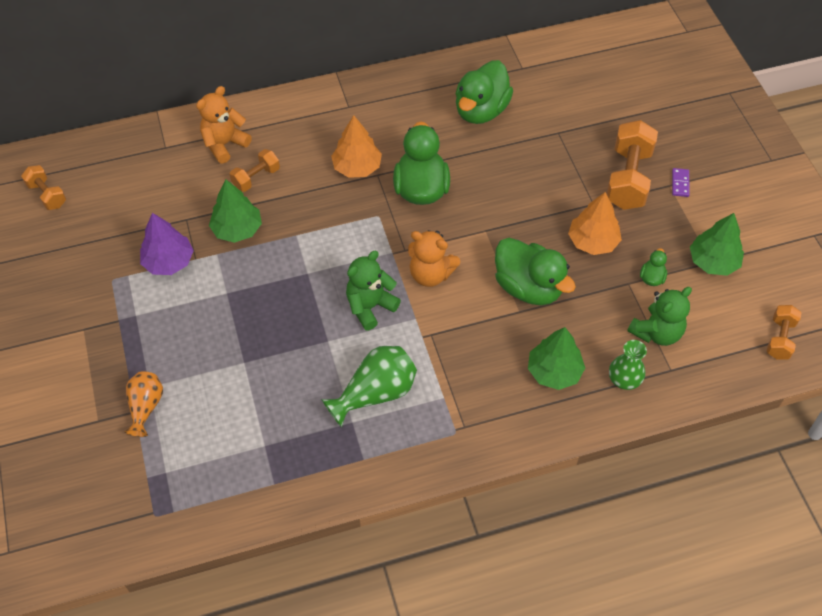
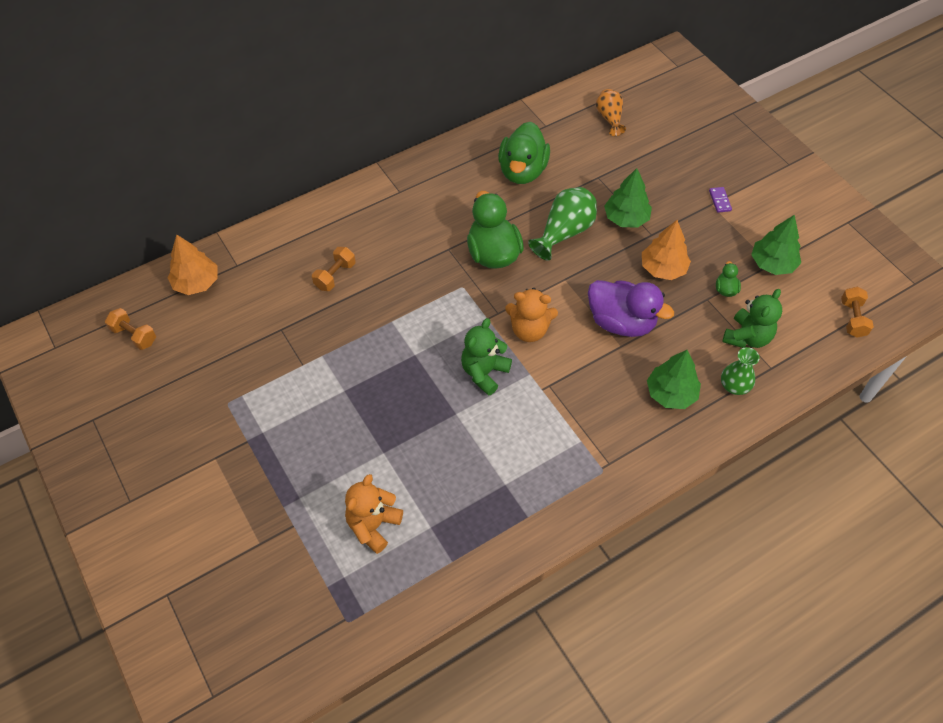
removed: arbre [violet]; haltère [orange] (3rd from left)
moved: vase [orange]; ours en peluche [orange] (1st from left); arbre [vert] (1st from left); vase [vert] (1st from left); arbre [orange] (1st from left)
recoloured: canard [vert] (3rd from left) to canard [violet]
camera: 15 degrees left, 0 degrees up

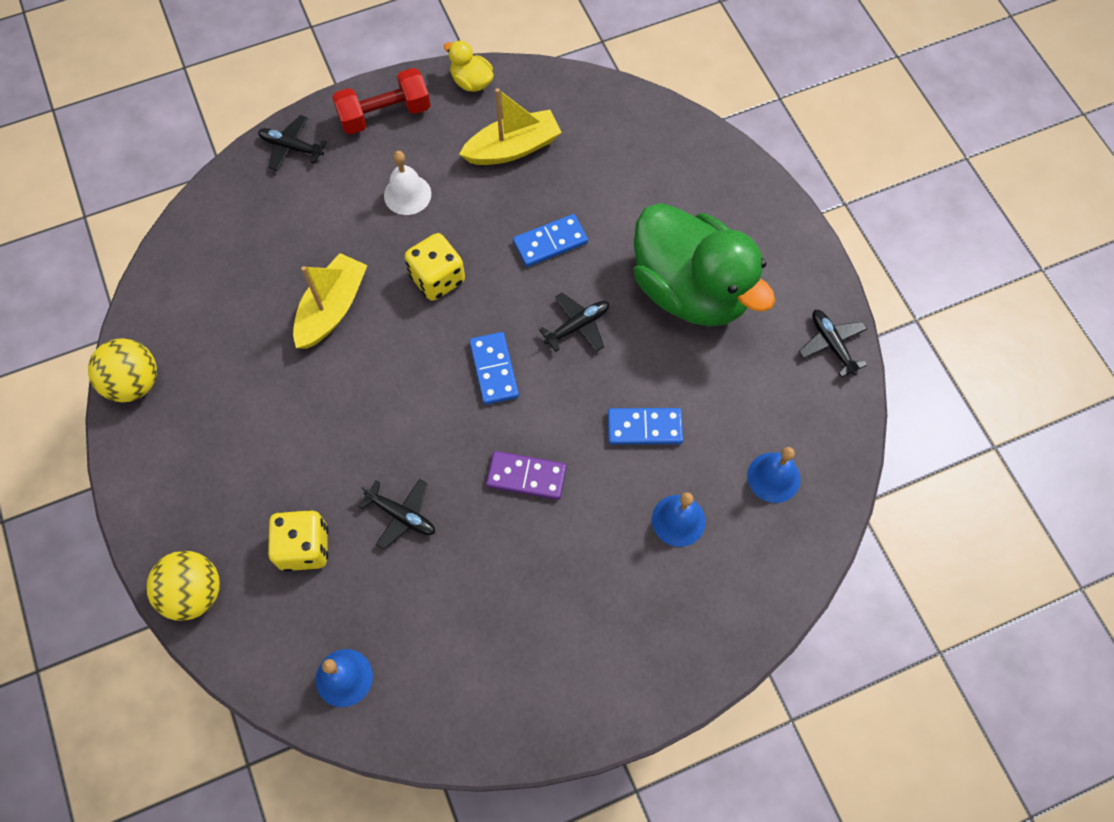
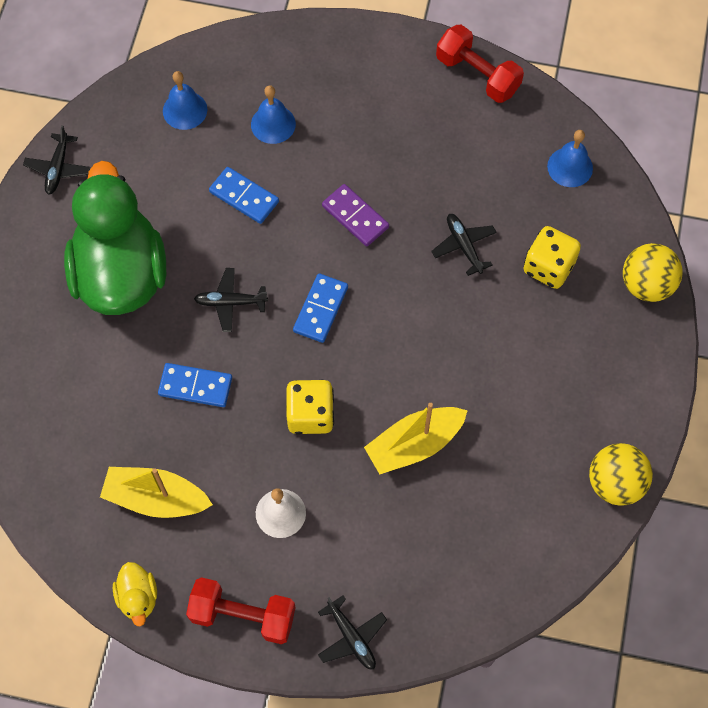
added: haltère [rouge] (2nd from left)
camera: 145 degrees left, 0 degrees up

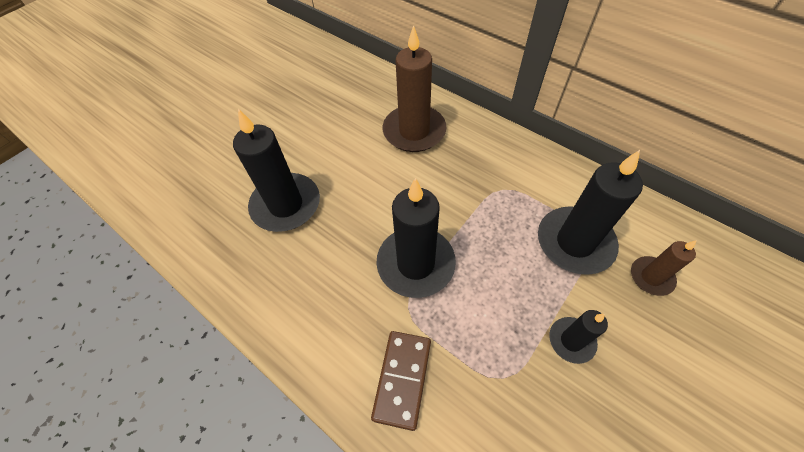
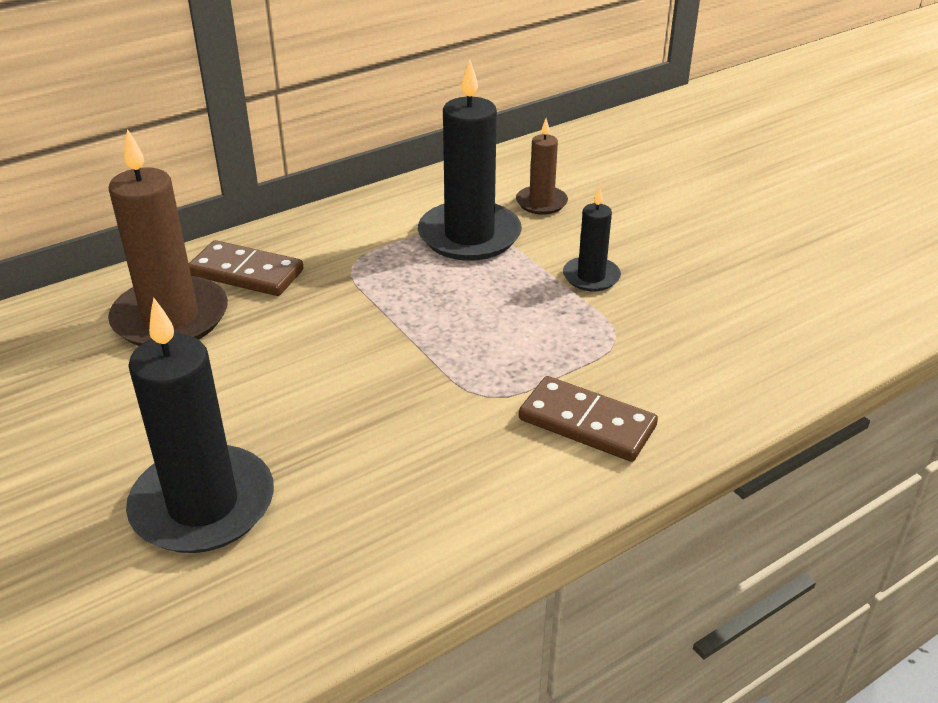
removed: bougie [noir] (2nd from left)
added: domino [marron] (1st from left)
camera: 75 degrees left, 20 degrees down

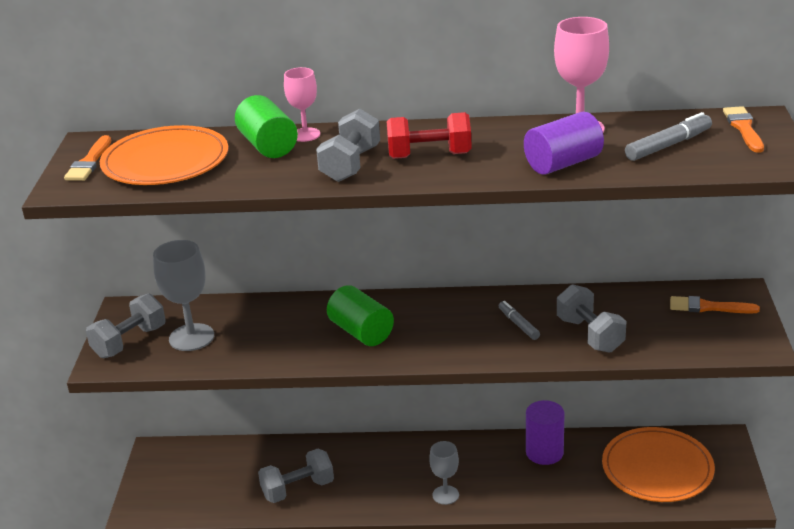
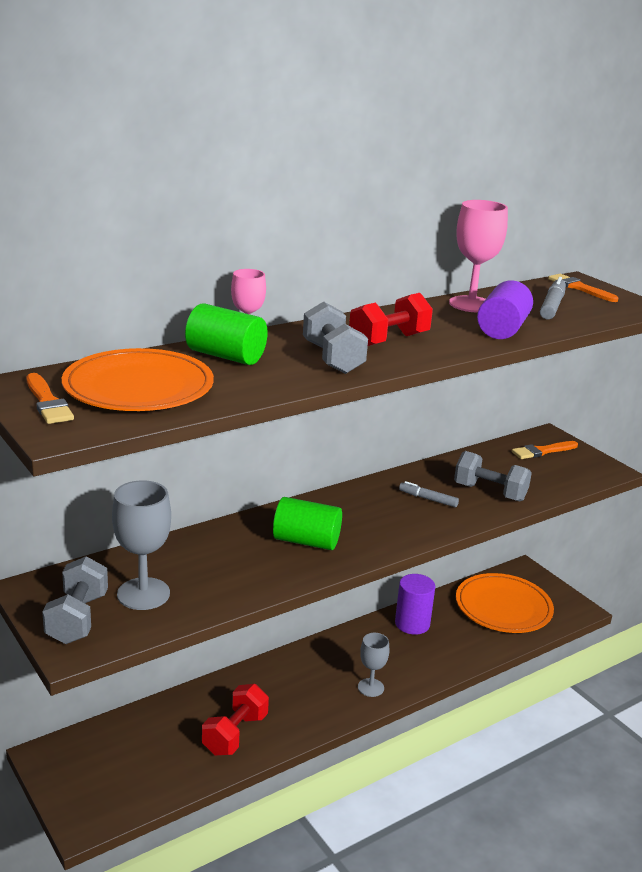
recoloured: haltère [gris] (2nd from left) to haltère [rouge] (1st from left)
camera: 40 degrees left, 5 degrees down

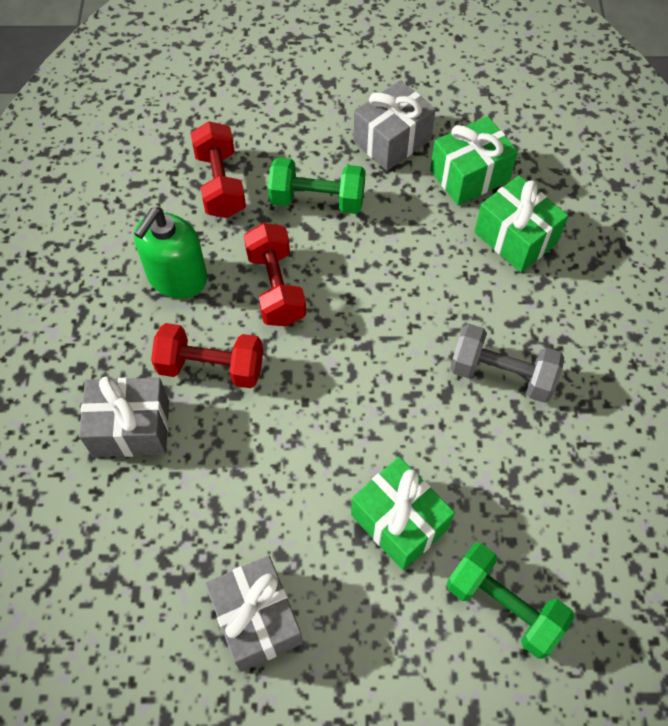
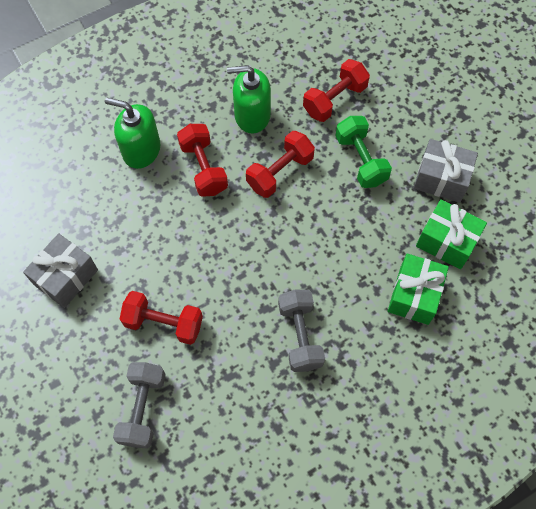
replaced: cadeau [gris] (1st from left) to distributeur de savon [vert] (1st from left); cadeau [vert] (1st from left) to haltère [rouge] (1st from left)
recoloured: haltère [vert] (2nd from left) to haltère [gris] (1st from left)
camera: 60 degrees right, 5 degrees up

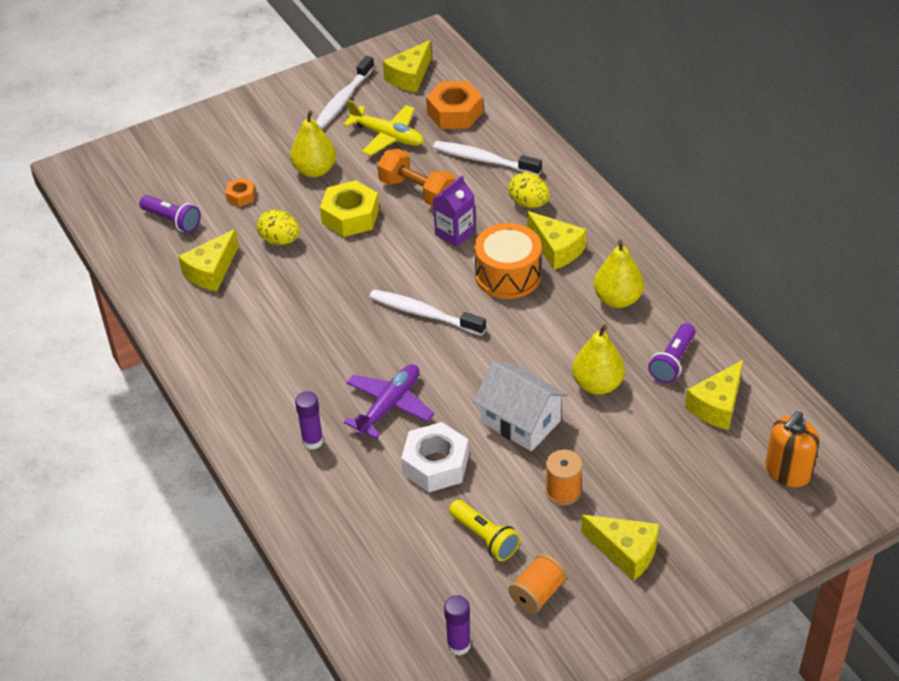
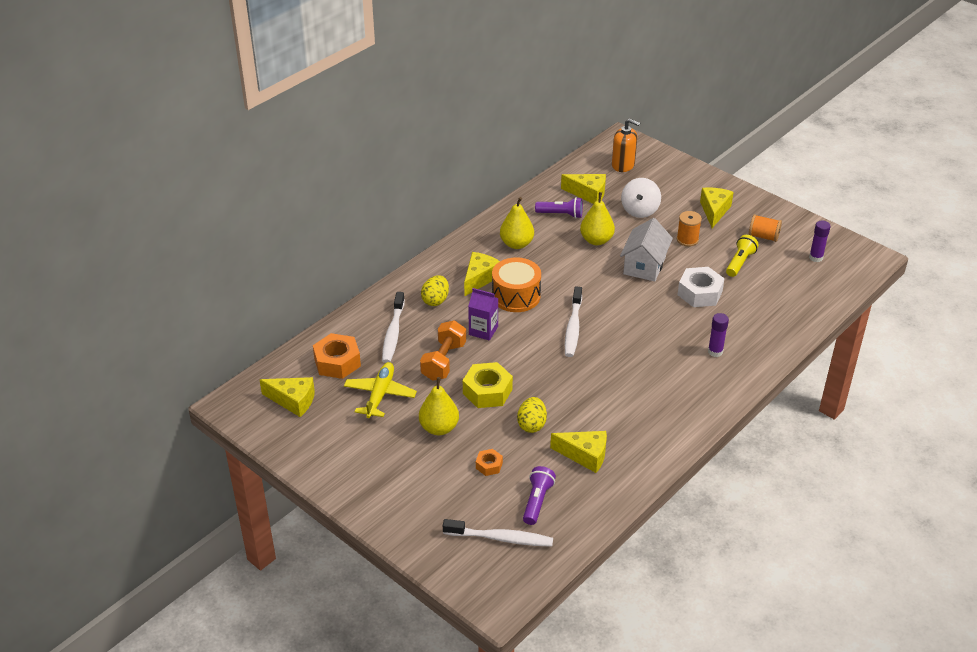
removed: avion [violet]
added: toupie [blanc]
moved: brosse à dents [blanc] (1st from left in the first image) to brosse à dents [blanc] (2nd from left)
camera: 110 degrees left, 5 degrees down

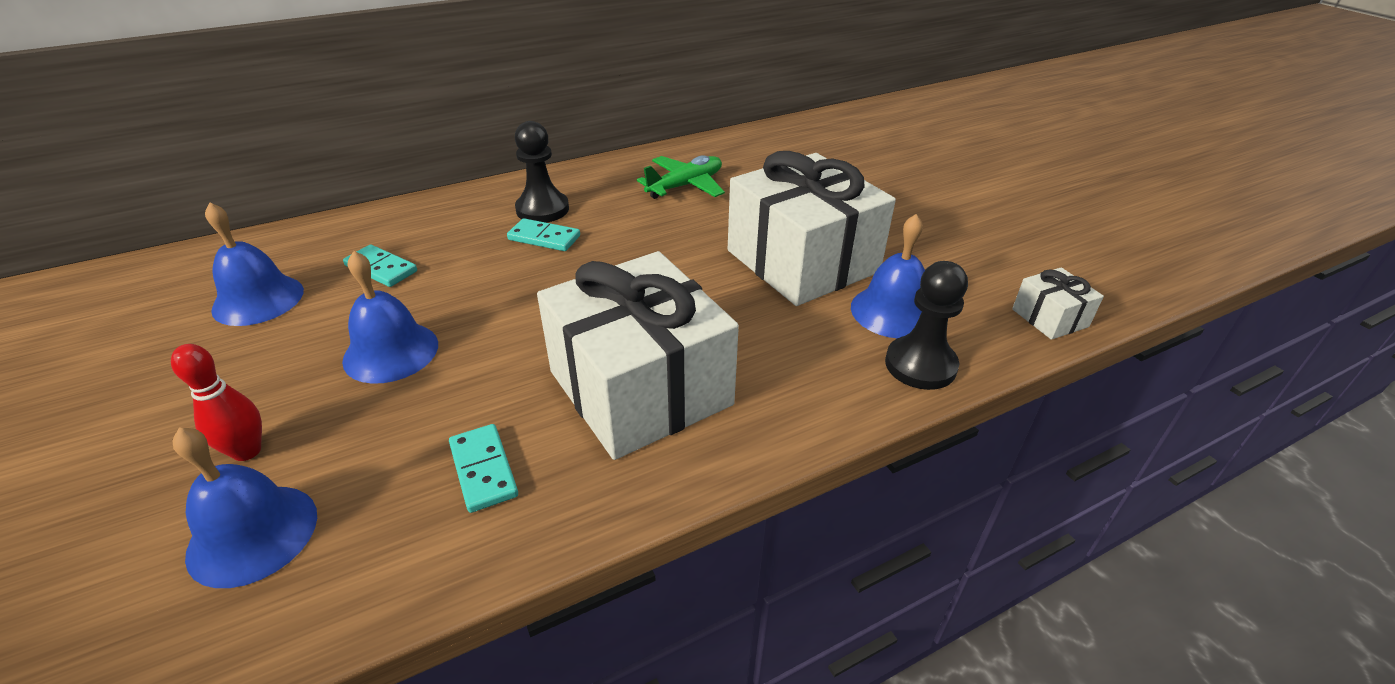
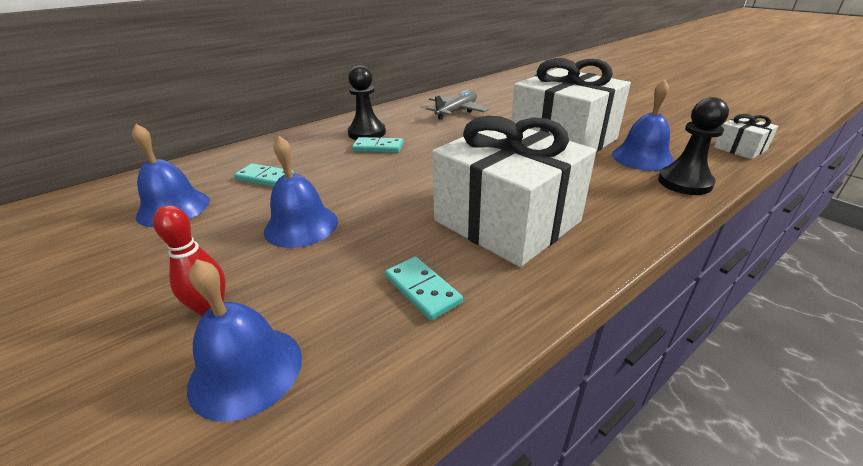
recoloured: avion [vert] to avion [gris]
camera: 10 degrees left, 5 degrees down

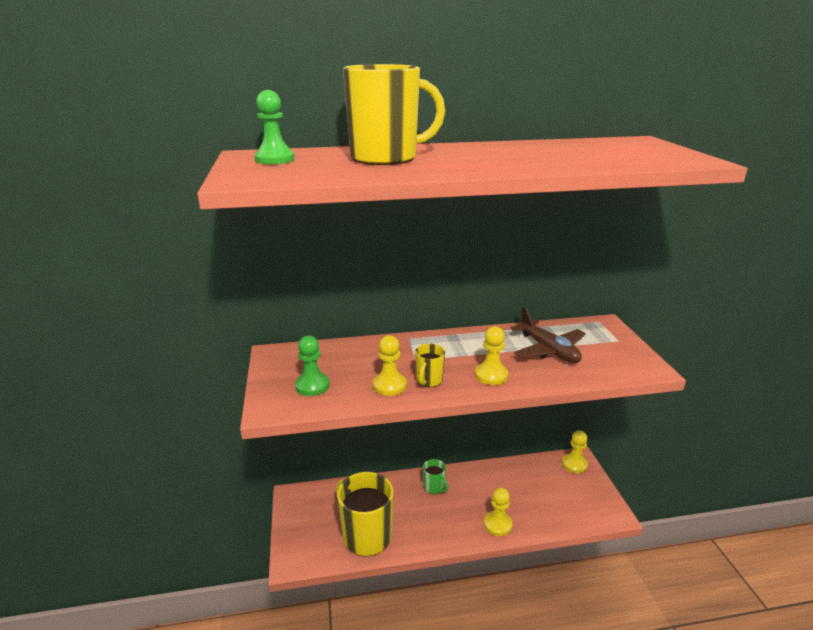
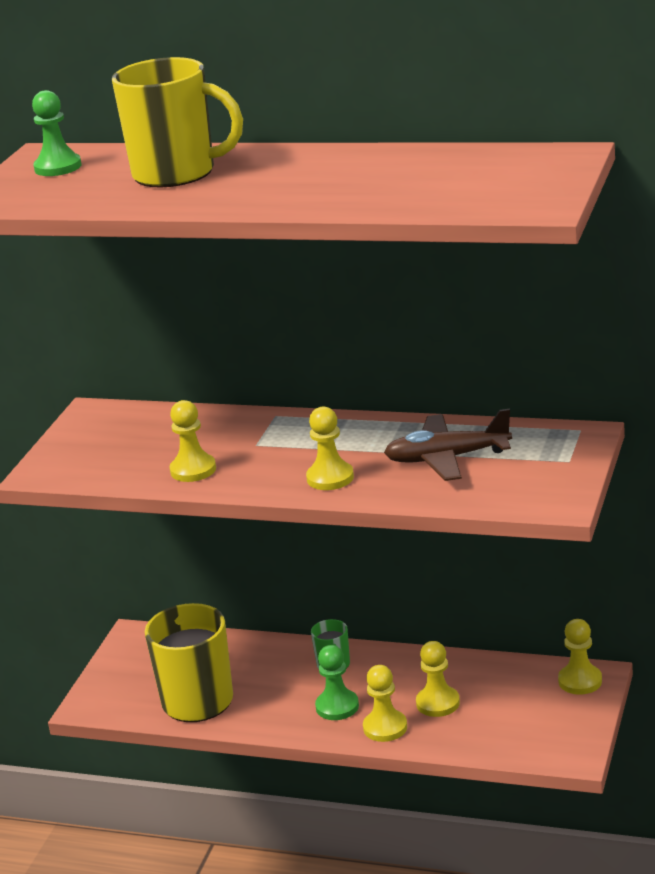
removed: tasse [jaune] (3rd from left)
added: pion [jaune] (4th from left)
moved: pion [vert] (2nd from left)
turned: avion [marron] 90 degrees clockwise
camera: 30 degrees right, 0 degrees up

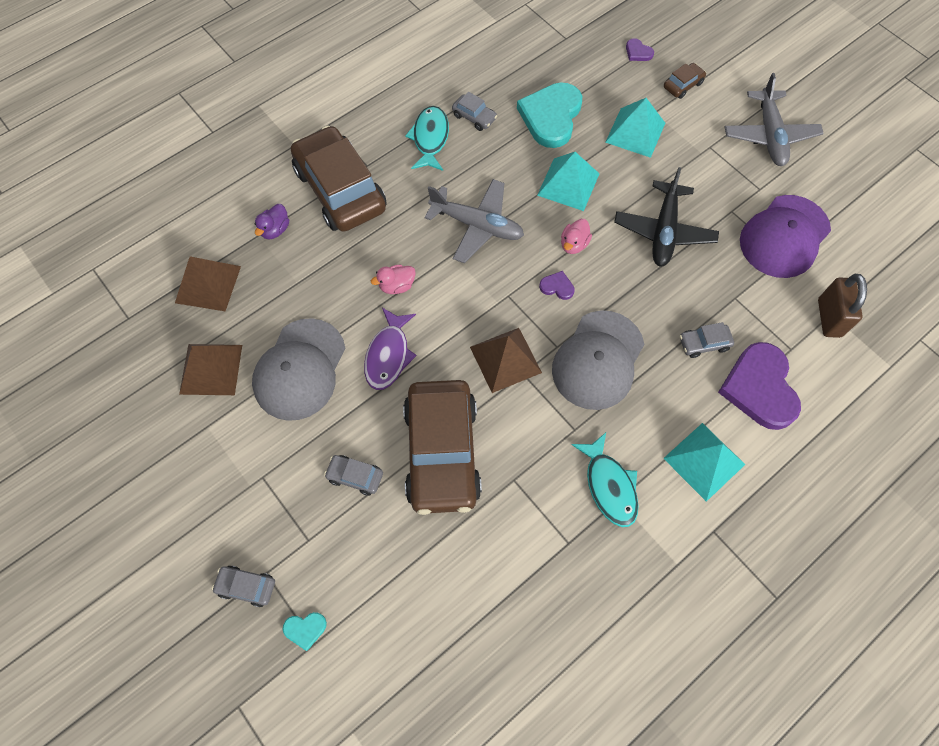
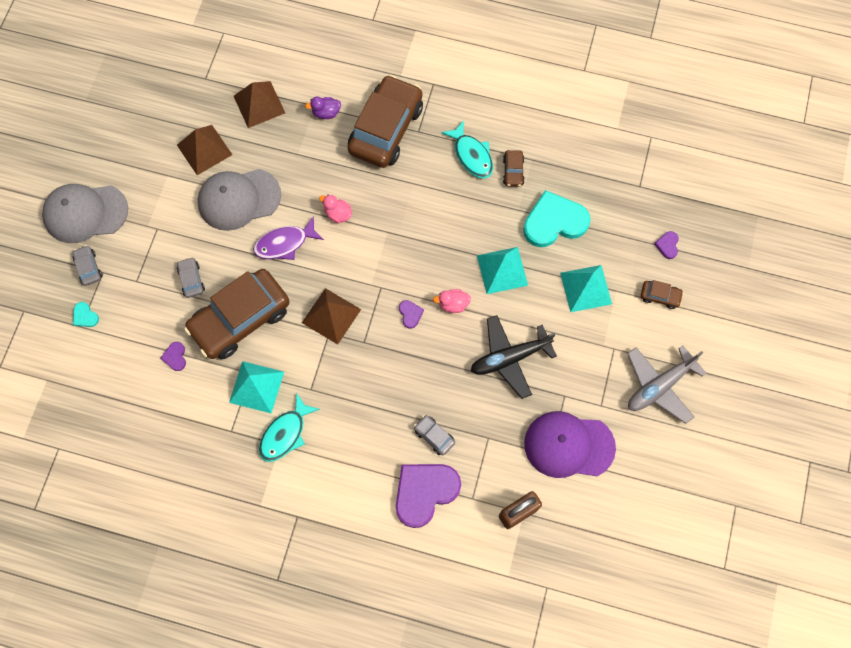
removed: avion [gris] (1st from left)
added: cœur [violet] (1st from left)
moved: casquette [gris] (2nd from left in the first image) to casquette [gris] (1st from left); pyramide [turquoise] (3rd from left in the first image) to pyramide [turquoise] (1st from left)
recoloured: voiture [gris] (3rd from left) to voiture [marron] (3rd from left)
turned: poisson [turquoise] (1st from left in the first image) 90 degrees clockwise
camera: 55 degrees right, 5 degrees up

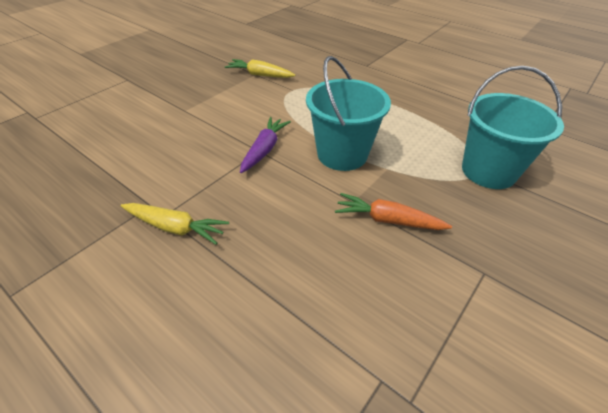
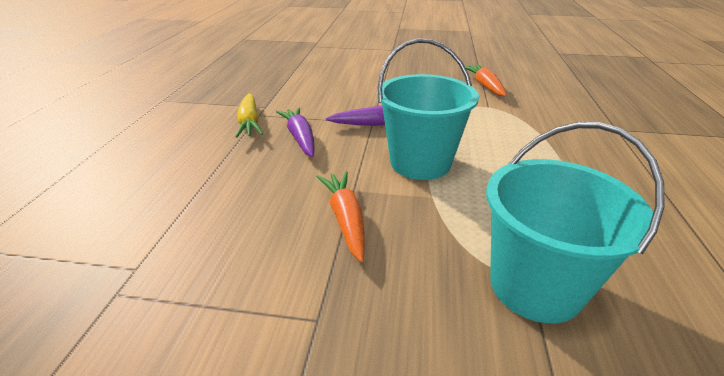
added: carotte [violet] (1st from left)
recoloured: carotte [jaune] (2nd from left) to carotte [orange] (2nd from left)
camera: 60 degrees right, 10 degrees down

